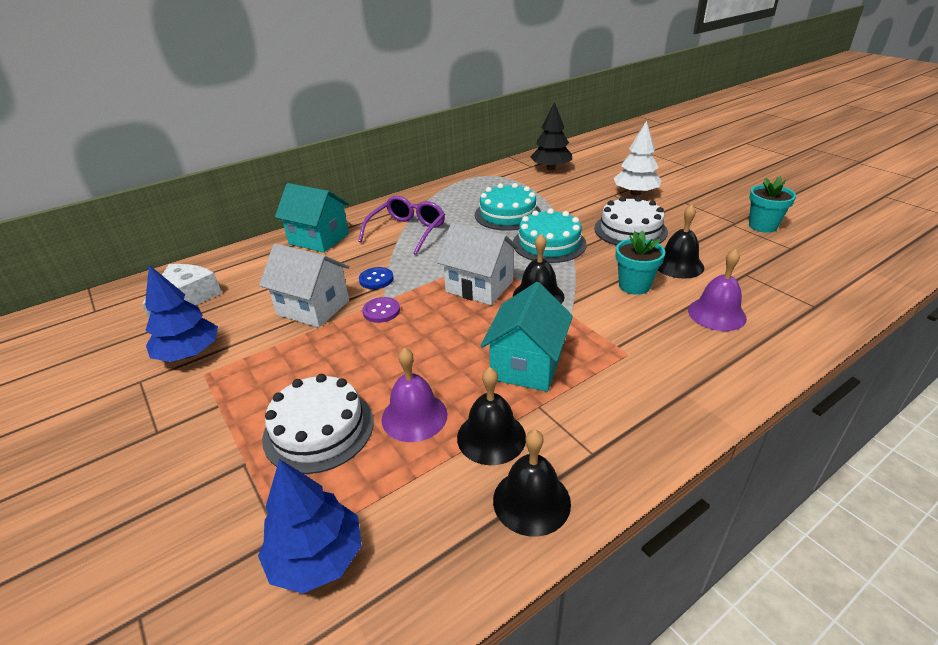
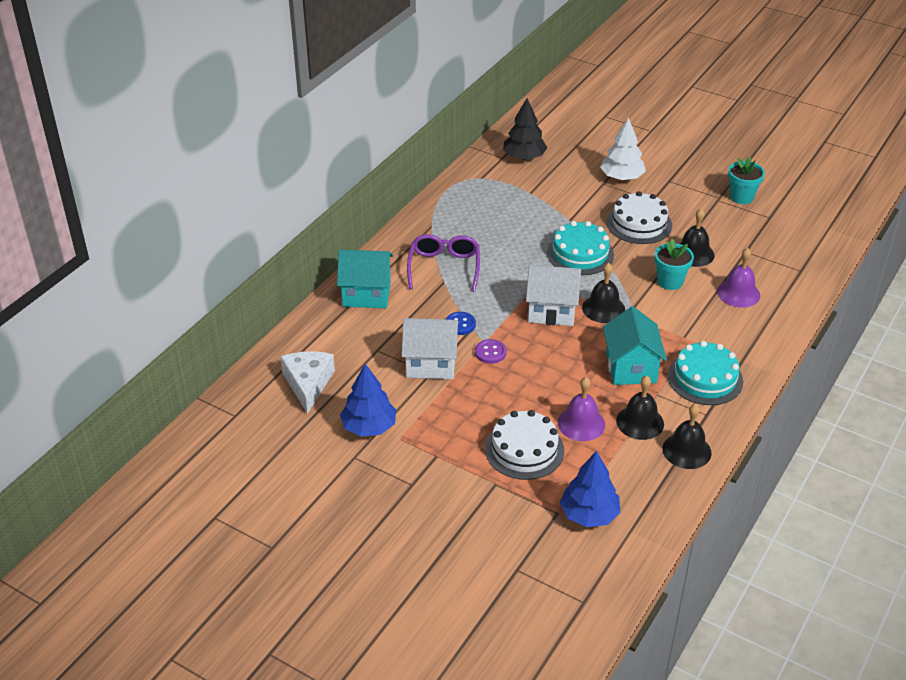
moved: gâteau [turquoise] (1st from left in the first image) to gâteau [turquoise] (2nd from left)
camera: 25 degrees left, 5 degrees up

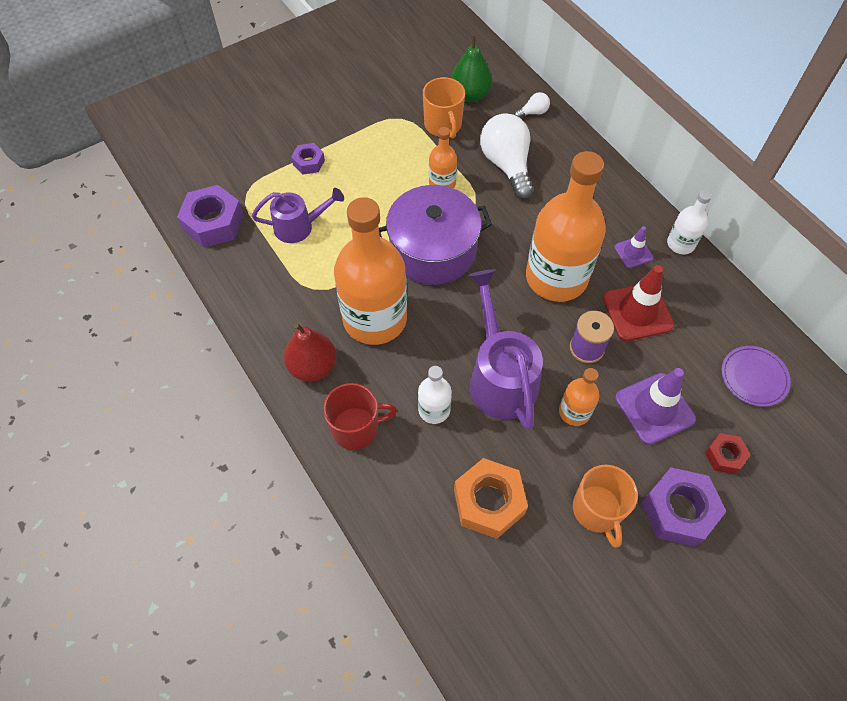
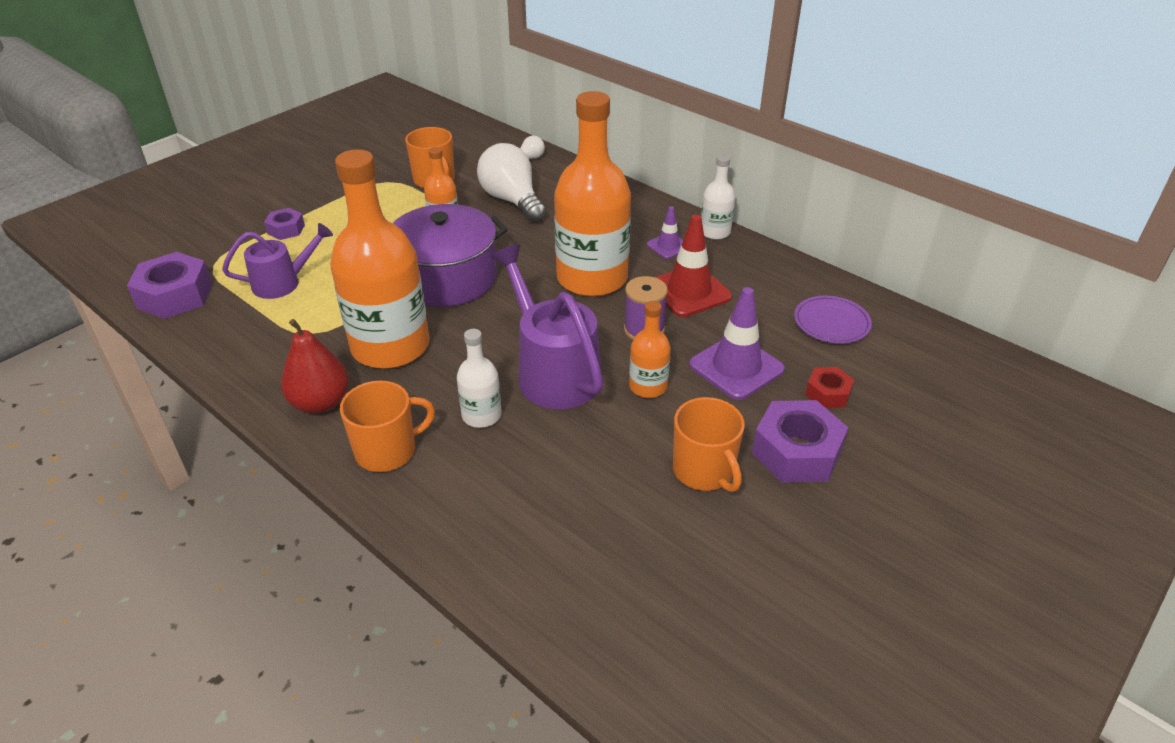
removed: poire [vert]; écrou [orange]
recoloured: tasse [rouge] to tasse [orange] (1st from left)
camera: 15 degrees left, 20 degrees down

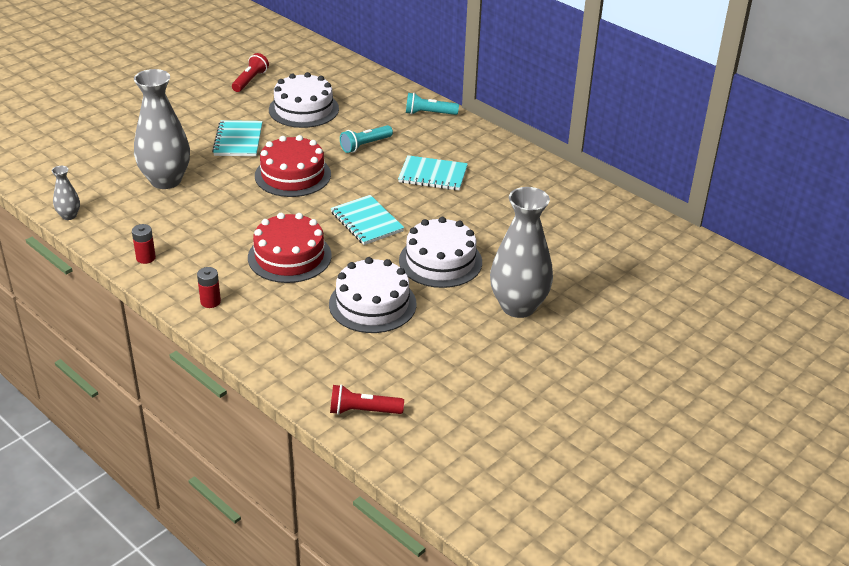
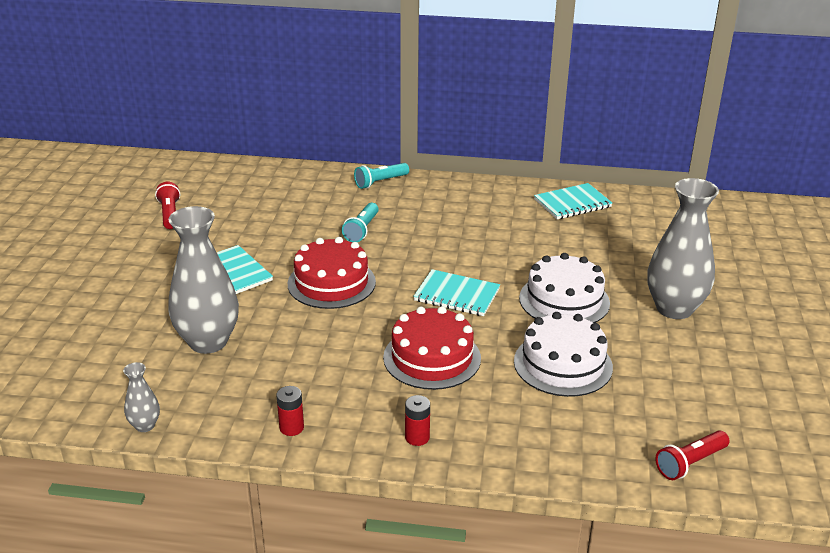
removed: gâteau [blanc] (1st from left)
moved: carnet [turquoise] (3rd from left)
camera: 35 degrees left, 5 degrees down

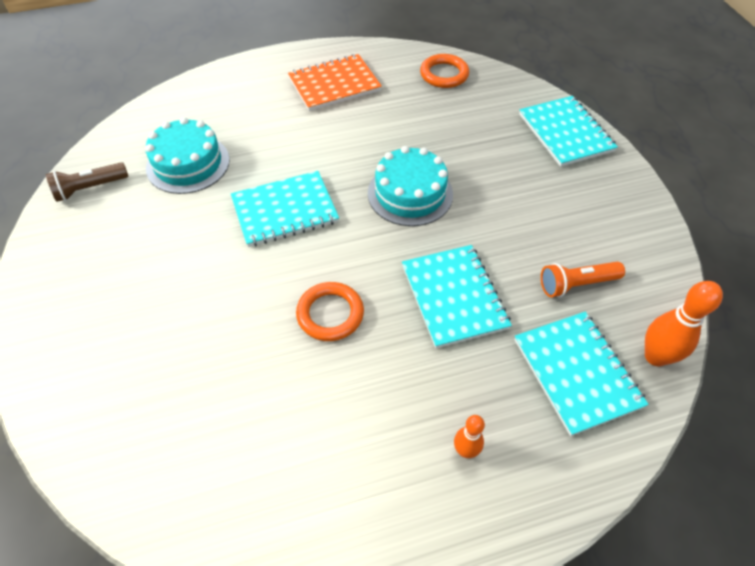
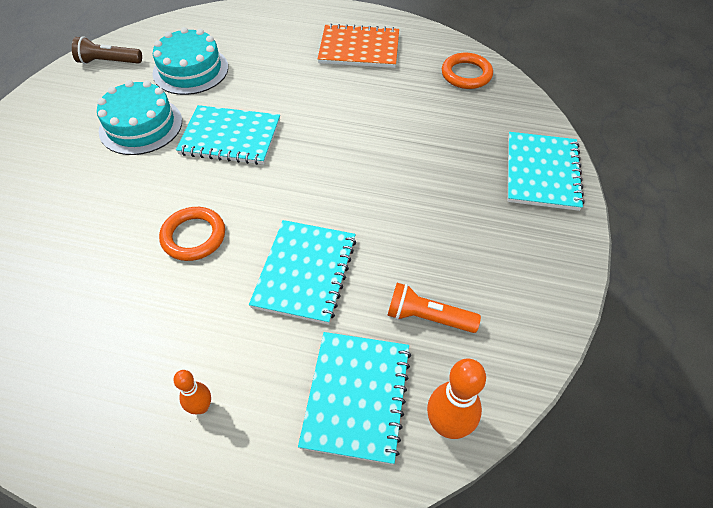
moved: gâteau [turquoise] (2nd from left in the first image) to gâteau [turquoise] (1st from left)
camera: 30 degrees right, 0 degrees up

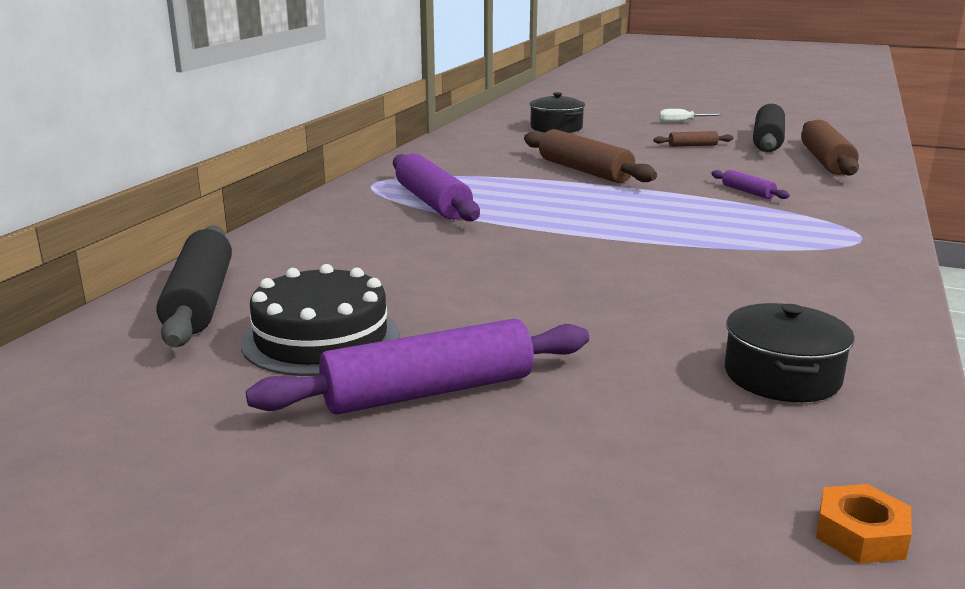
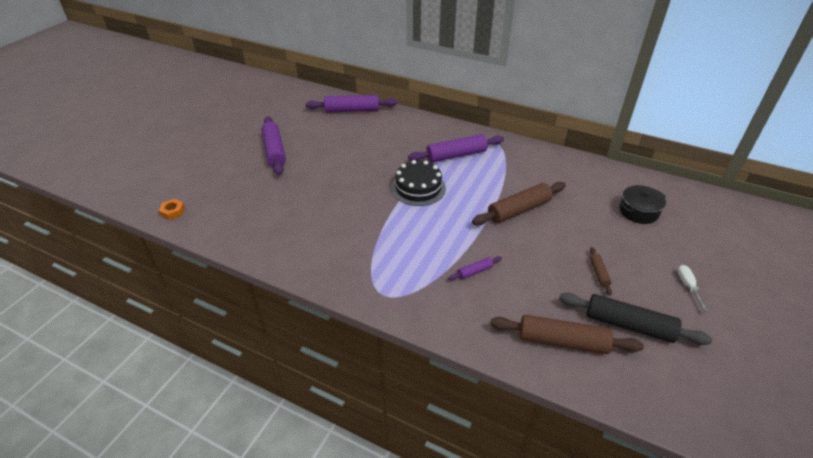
removed: marmite [noir] (2nd from left)
moved: gâteau [noir]
recoloured: rouleau à pâtisserie [noir] (1st from left) to rouleau à pâtisserie [violet] (2nd from left)
camera: 95 degrees right, 20 degrees up

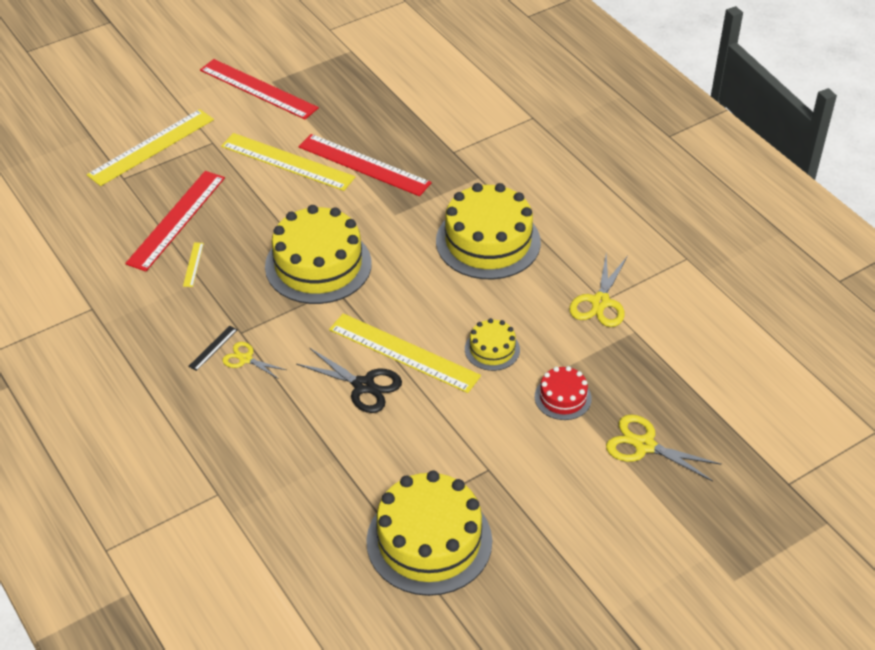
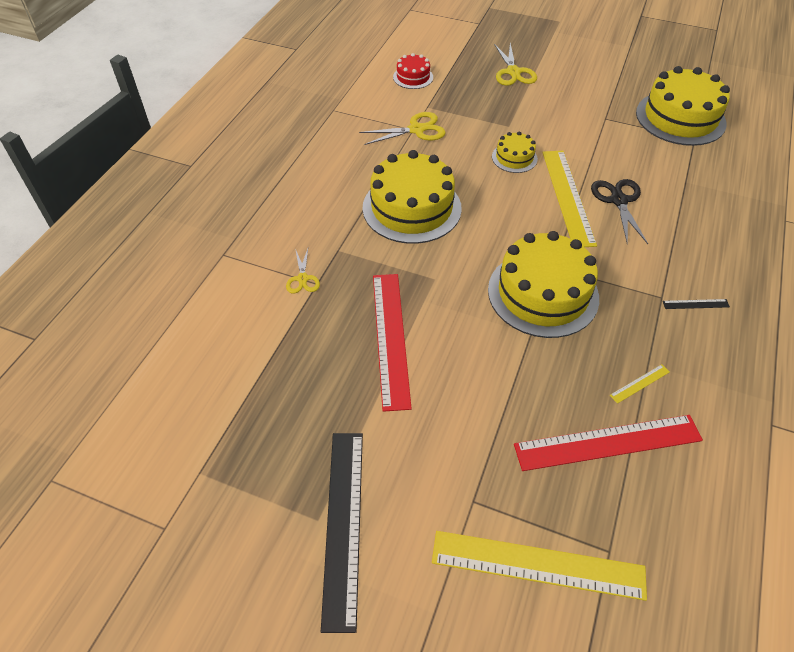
removed: règle [jaune] (3rd from left)
moved: ciseaux [jaune] (1st from left); gâteau [rouge]
recoloured: règle [rouge] (2nd from left) to règle [noir] (1st from left)
camera: 125 degrees left, 5 degrees up

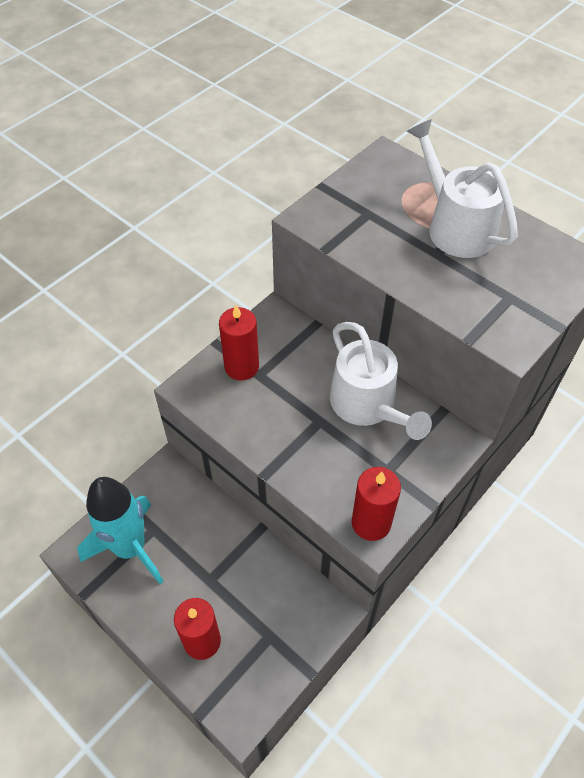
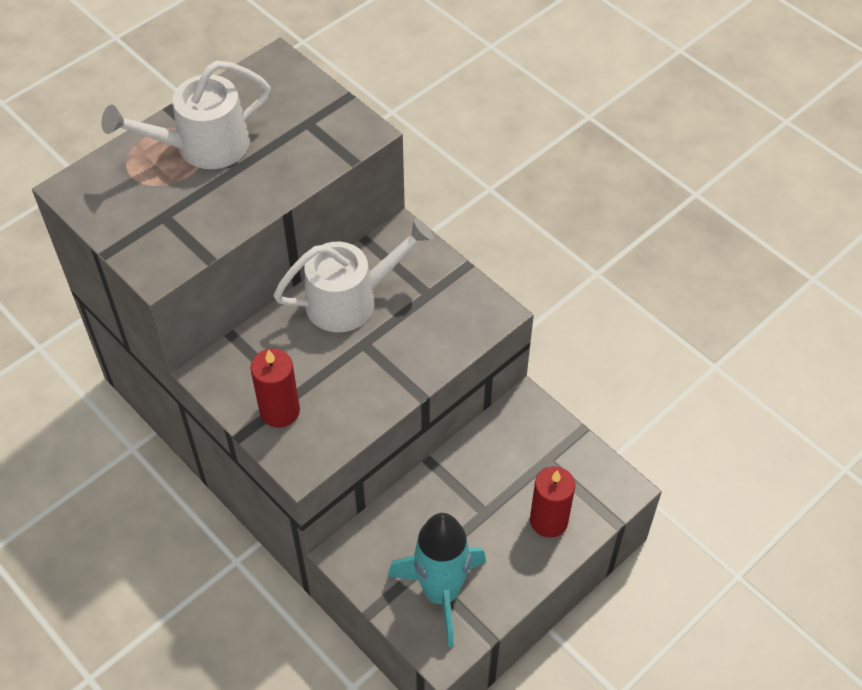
removed: bougie [rouge] (3rd from left)
camera: 85 degrees left, 0 degrees up

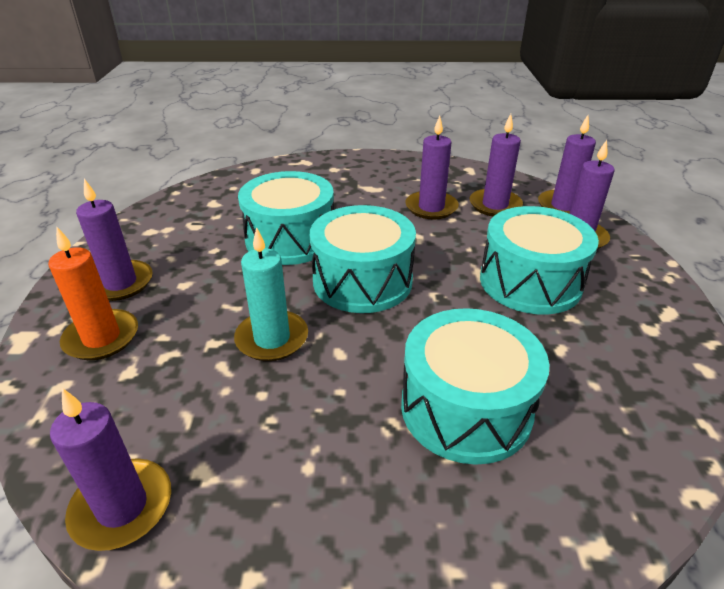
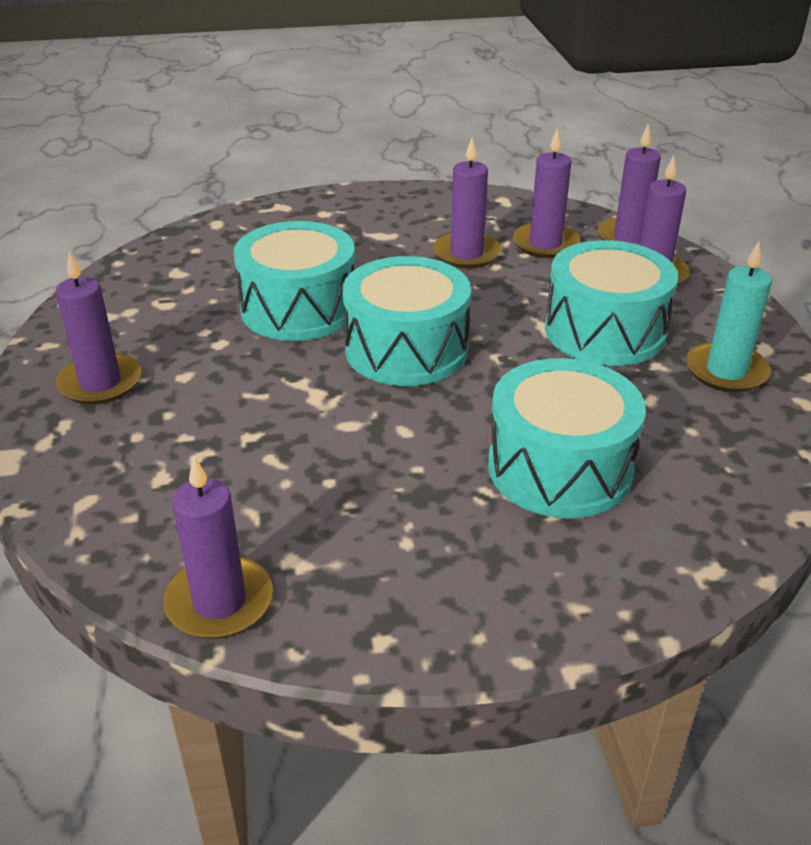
removed: bougie [orange]
moved: bougie [turquoise]
camera: 10 degrees left, 0 degrees up

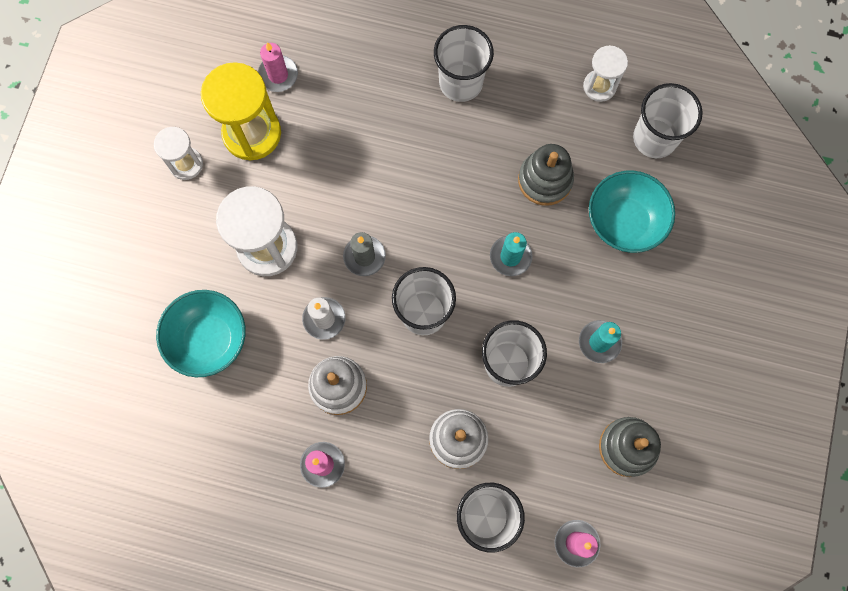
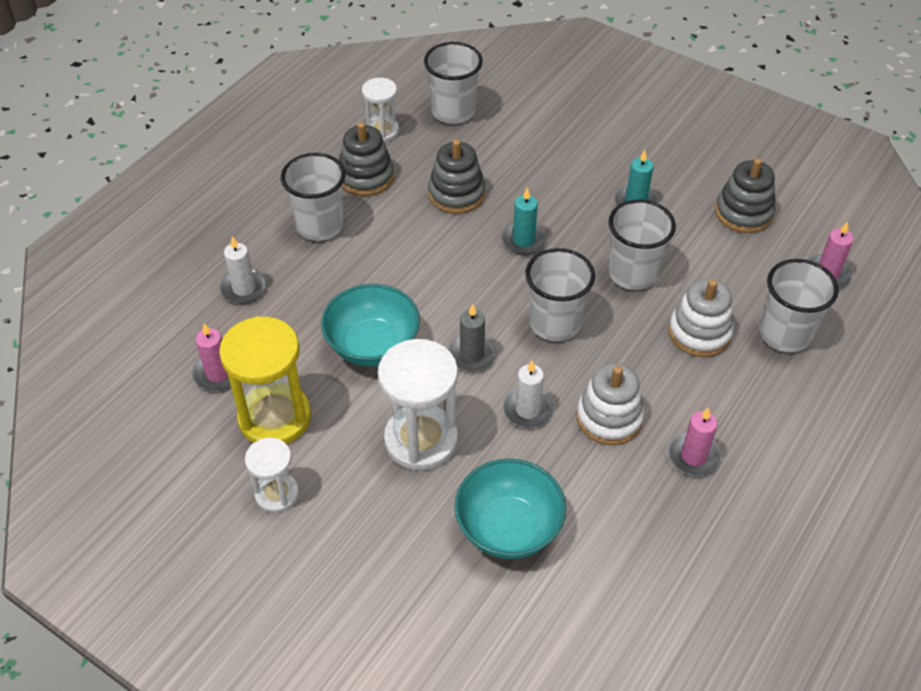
added: bougie [blanc] (1st from left); jouet à empiler [gris] (1st from left)
moved: bol [turquoise] (2nd from left in the first image) to bol [turquoise] (1st from left)
camera: 70 degrees left, 25 degrees down

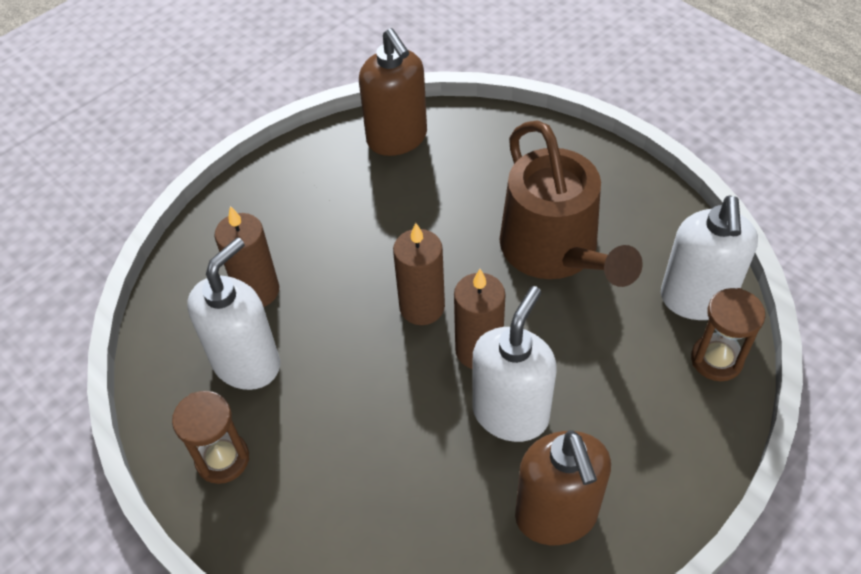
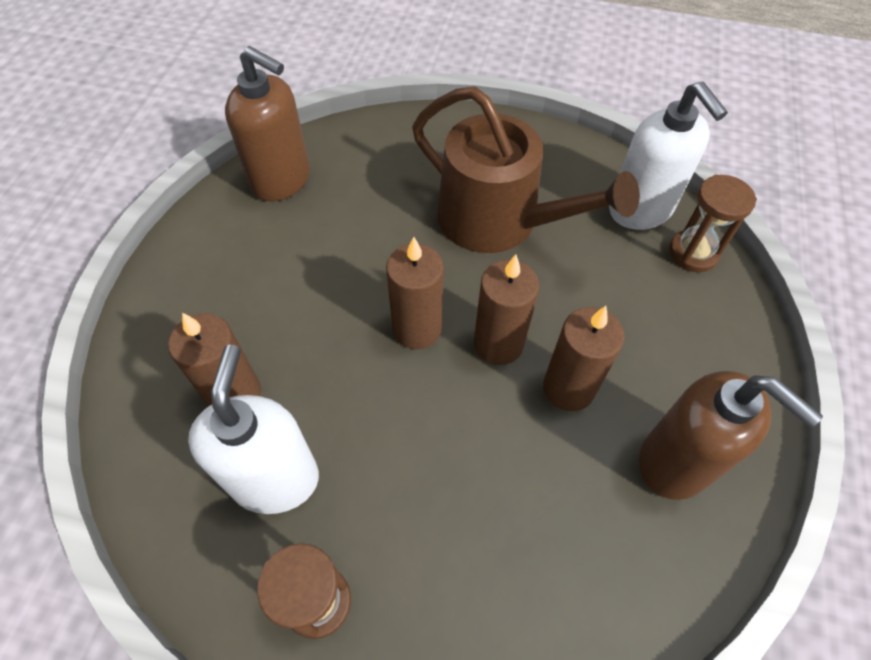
replaced: distributeur de savon [blanc] (2nd from left) to bougie [marron] (4th from left)
camera: 35 degrees left, 5 degrees up

